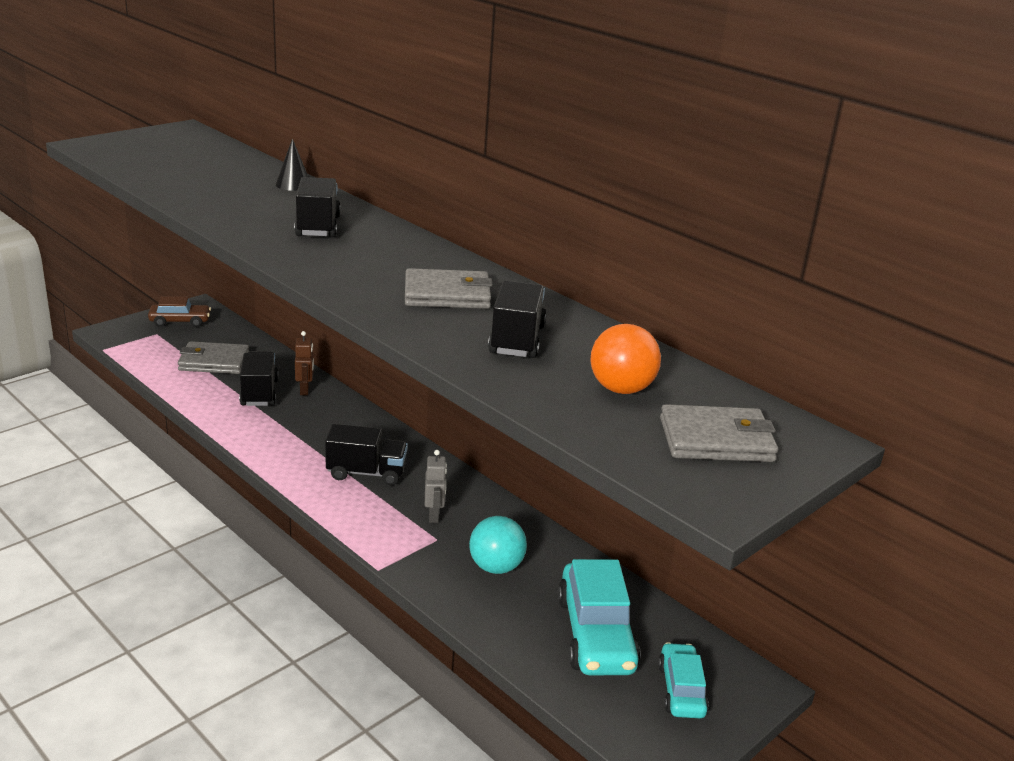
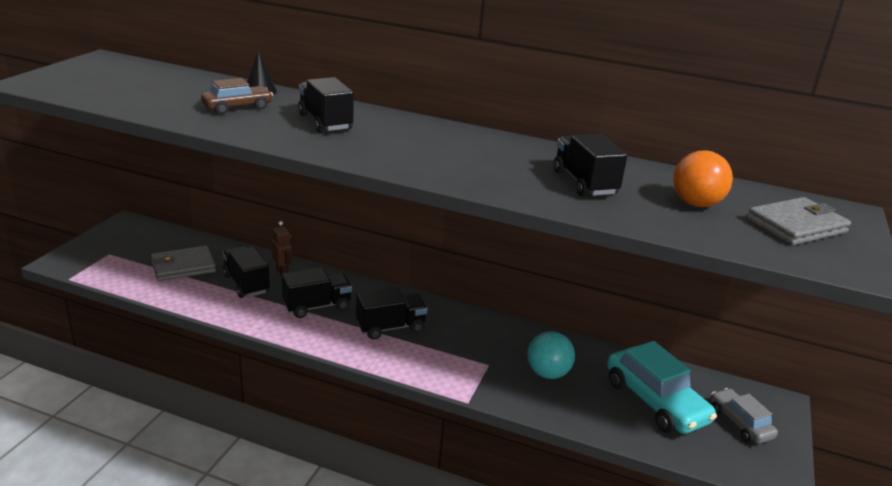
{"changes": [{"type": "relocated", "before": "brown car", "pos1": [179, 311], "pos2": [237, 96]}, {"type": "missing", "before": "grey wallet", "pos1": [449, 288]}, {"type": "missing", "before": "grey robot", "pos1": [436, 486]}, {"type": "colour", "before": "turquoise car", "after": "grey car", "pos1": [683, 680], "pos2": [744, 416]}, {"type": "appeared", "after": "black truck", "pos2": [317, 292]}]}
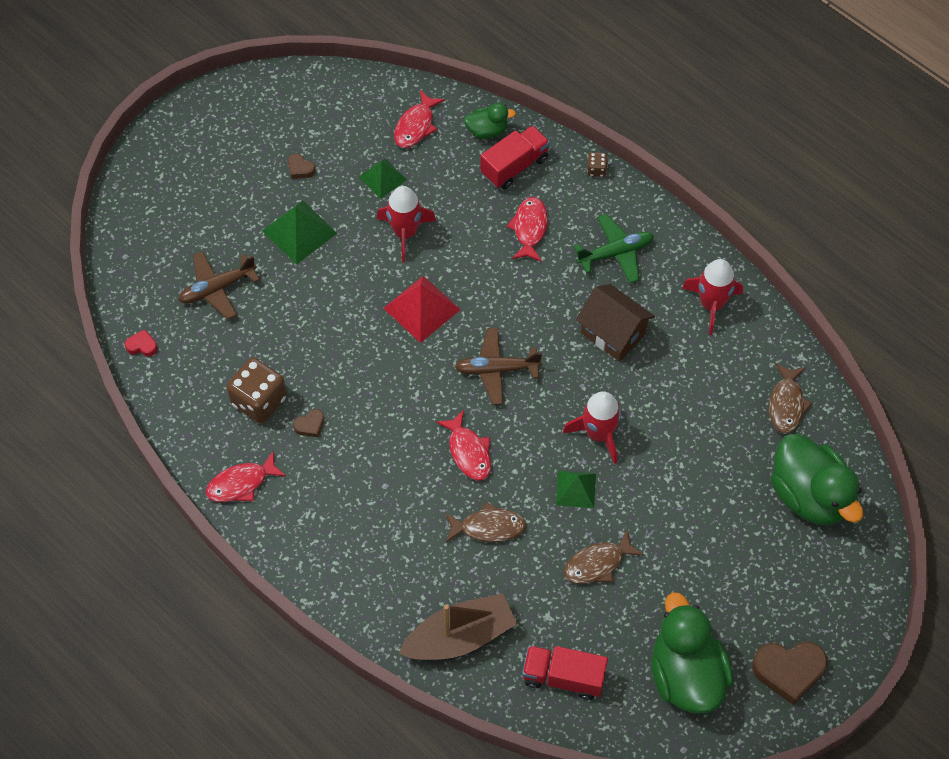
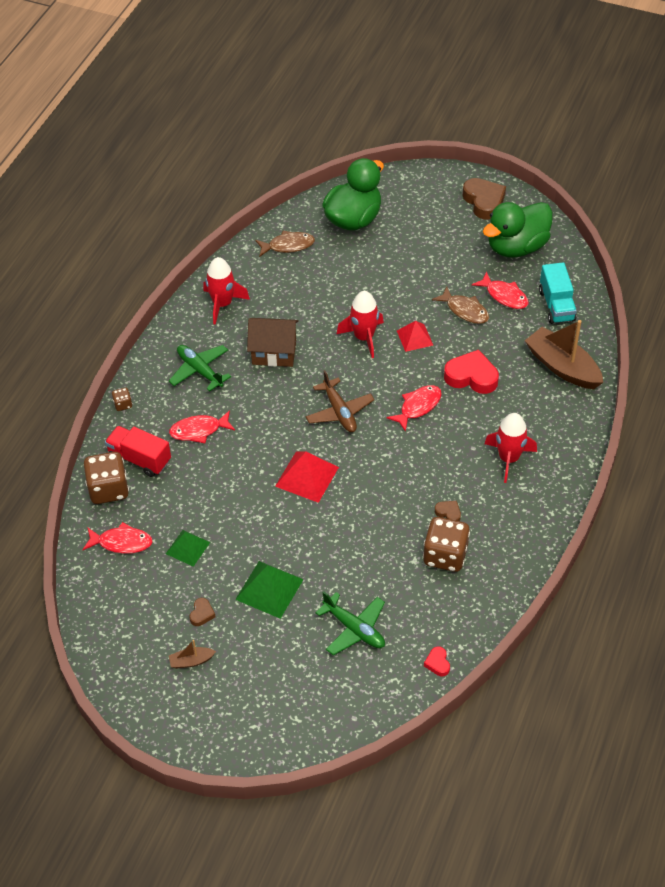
{"changes": [{"type": "colour", "before": "brown plane", "after": "green plane", "pos1": [219, 285], "pos2": [350, 623]}, {"type": "relocated", "before": "red fish", "pos1": [246, 476], "pos2": [500, 290]}, {"type": "relocated", "before": "red rocket", "pos1": [406, 224], "pos2": [511, 448]}, {"type": "exchanged", "before": "brown fish", "after": "red heart", "pos1": [485, 522], "pos2": [471, 372]}, {"type": "exchanged", "before": "green duck", "after": "brown dice", "pos1": [490, 121], "pos2": [106, 478]}, {"type": "colour", "before": "red truck", "after": "turquoise truck", "pos1": [565, 672], "pos2": [558, 293]}, {"type": "colour", "before": "green pyramid", "after": "red pyramid", "pos1": [576, 489], "pos2": [415, 336]}, {"type": "spun", "before": "brown house", "pos1": [615, 323], "pos2": [273, 342], "turn": 75}, {"type": "appeared", "after": "brown boat", "pos2": [192, 654]}]}
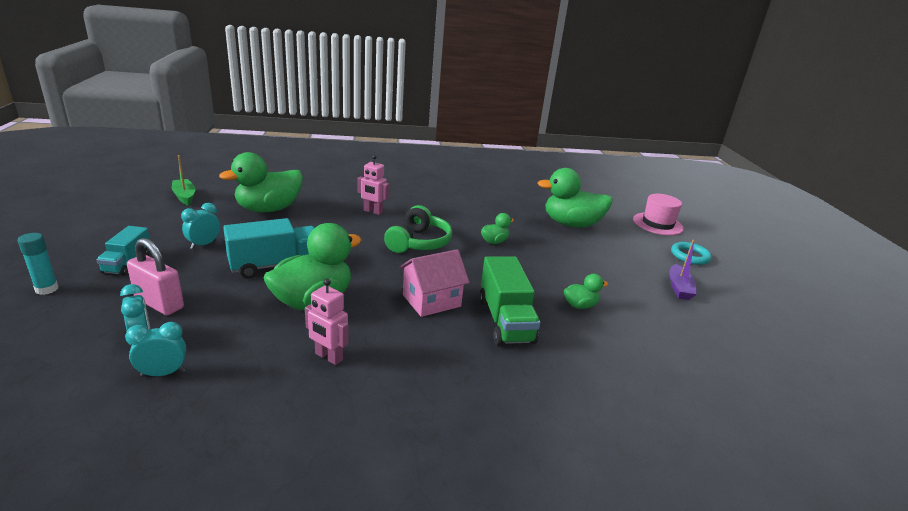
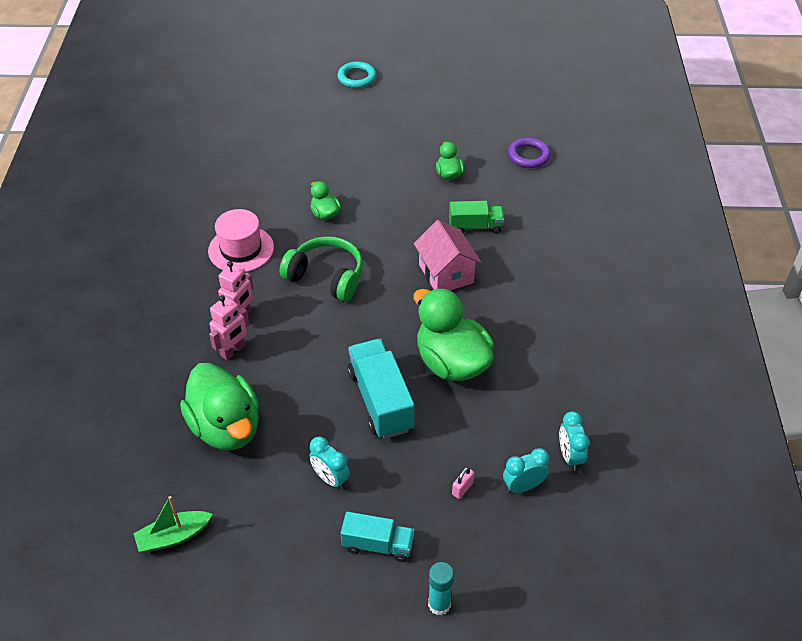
{"changes": [{"type": "size", "before": "pink padlock", "pos1": [155, 276], "pos2": [463, 483], "scale": 0.44}, {"type": "relocated", "before": "pink robot", "pos1": [327, 321], "pos2": [229, 327]}, {"type": "size", "before": "green truck", "pos1": [509, 301], "pos2": [476, 217], "scale": 0.62}, {"type": "missing", "before": "green duck", "pos1": [575, 198]}, {"type": "relocated", "before": "pink hat", "pos1": [658, 214], "pos2": [241, 240]}, {"type": "missing", "before": "purple boat", "pos1": [683, 269]}, {"type": "appeared", "after": "purple ring", "pos2": [529, 152]}]}
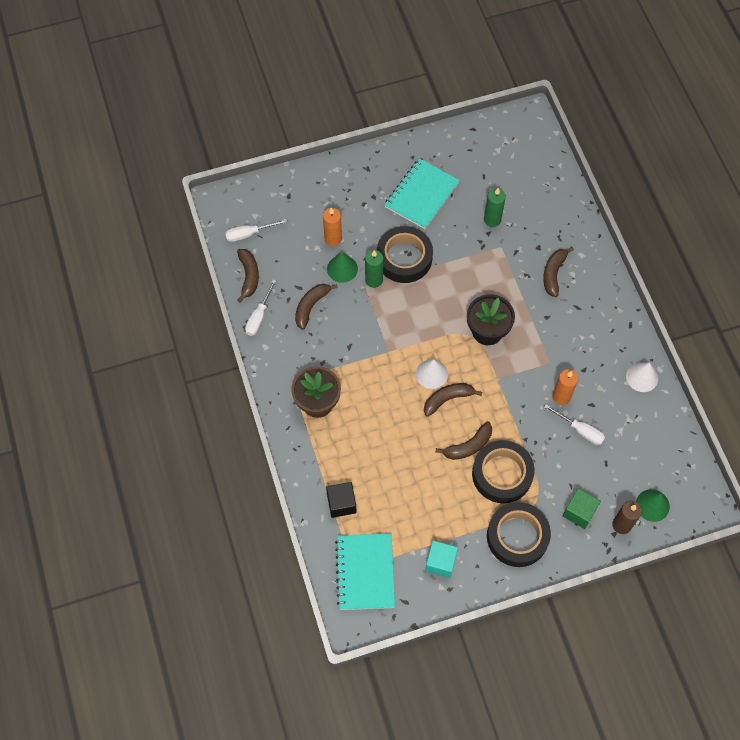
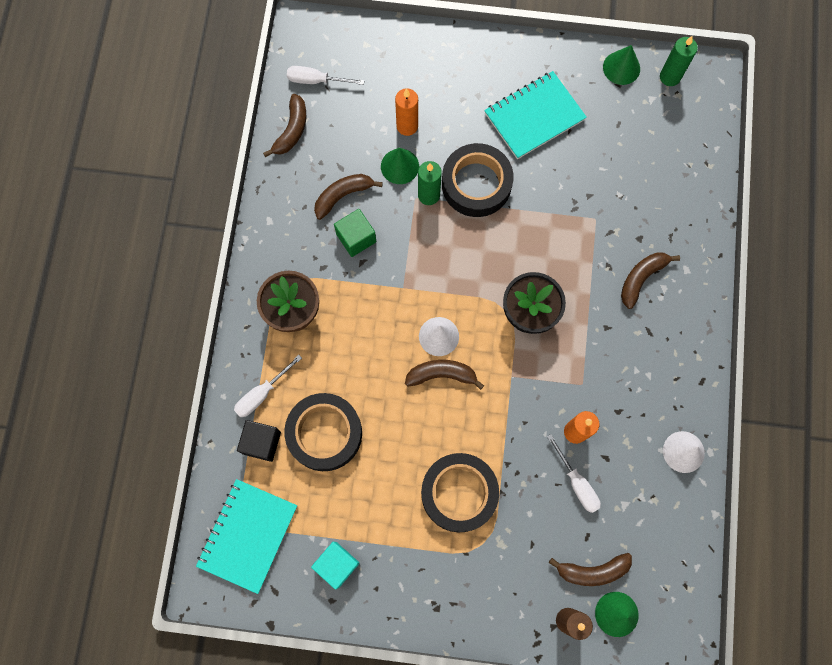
{"changes": [{"type": "relocated", "before": "white screwdriver", "pos1": [260, 308], "pos2": [268, 386]}, {"type": "relocated", "before": "brown banana", "pos1": [463, 441], "pos2": [590, 569]}, {"type": "relocated", "before": "green candle", "pos1": [495, 207], "pos2": [679, 61]}, {"type": "relocated", "before": "black tape", "pos1": [519, 534], "pos2": [323, 432]}, {"type": "relocated", "before": "green cube", "pos1": [582, 508], "pos2": [355, 233]}, {"type": "appeared", "after": "green cone", "pos2": [621, 65]}]}
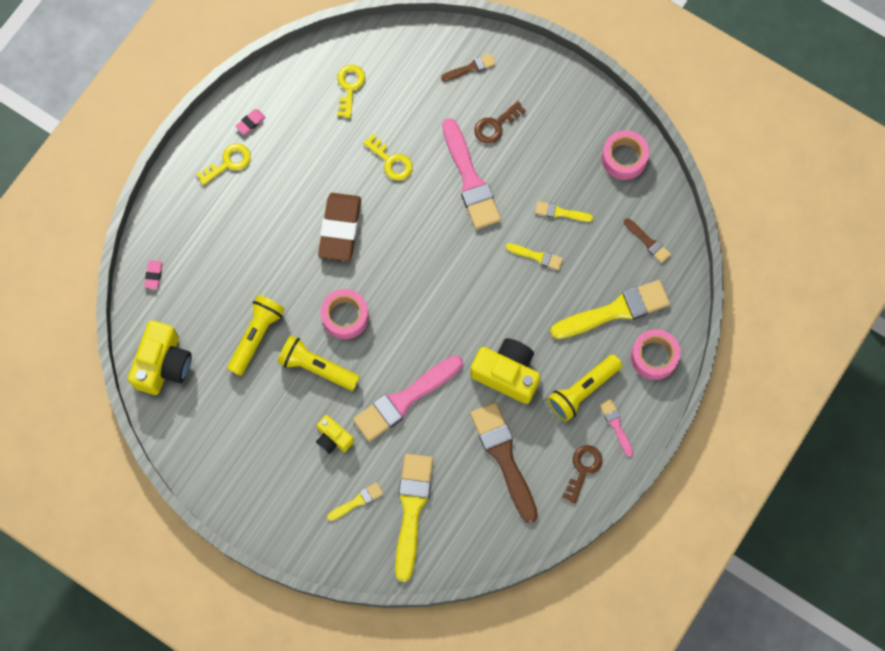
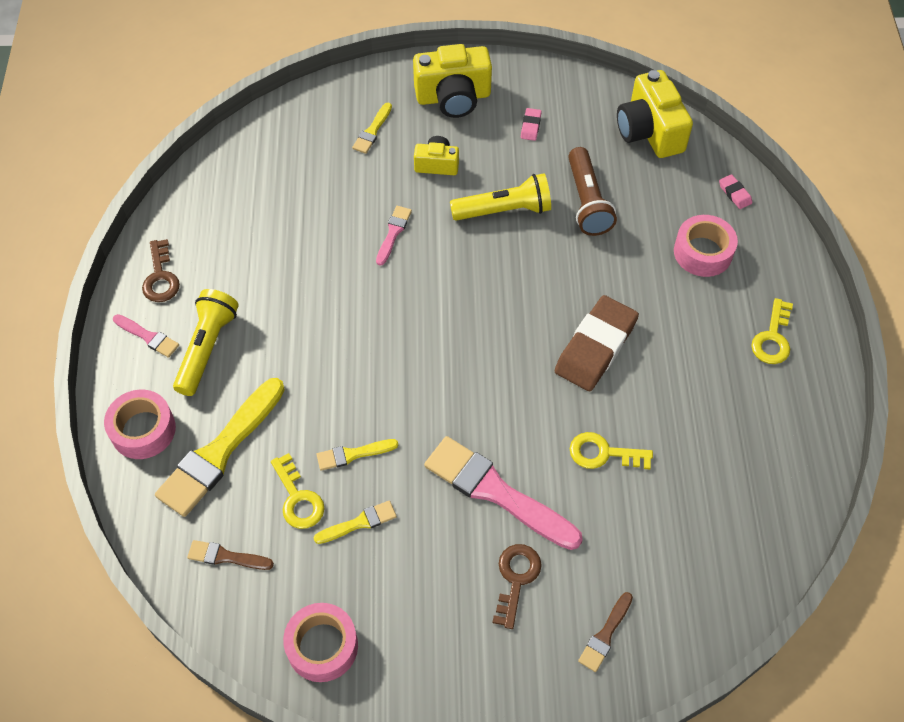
{"changes": [{"type": "colour", "before": "yellow flashlight", "after": "brown flashlight", "pos1": [256, 335], "pos2": [592, 191]}, {"type": "relocated", "before": "pink eraser", "pos1": [250, 122], "pos2": [531, 124]}, {"type": "spun", "before": "brown eraser", "pos1": [339, 227], "pos2": [596, 343], "turn": 60}, {"type": "relocated", "before": "pink tape", "pos1": [345, 314], "pos2": [706, 246]}, {"type": "relocated", "before": "yellow key", "pos1": [351, 91], "pos2": [298, 491]}, {"type": "size", "before": "pink brush", "pos1": [408, 398], "pos2": [394, 236], "scale": 0.48}, {"type": "missing", "before": "yellow brush", "pos1": [414, 518]}, {"type": "relocated", "before": "yellow camera", "pos1": [505, 371], "pos2": [452, 81]}, {"type": "missing", "before": "brown brush", "pos1": [504, 463]}]}
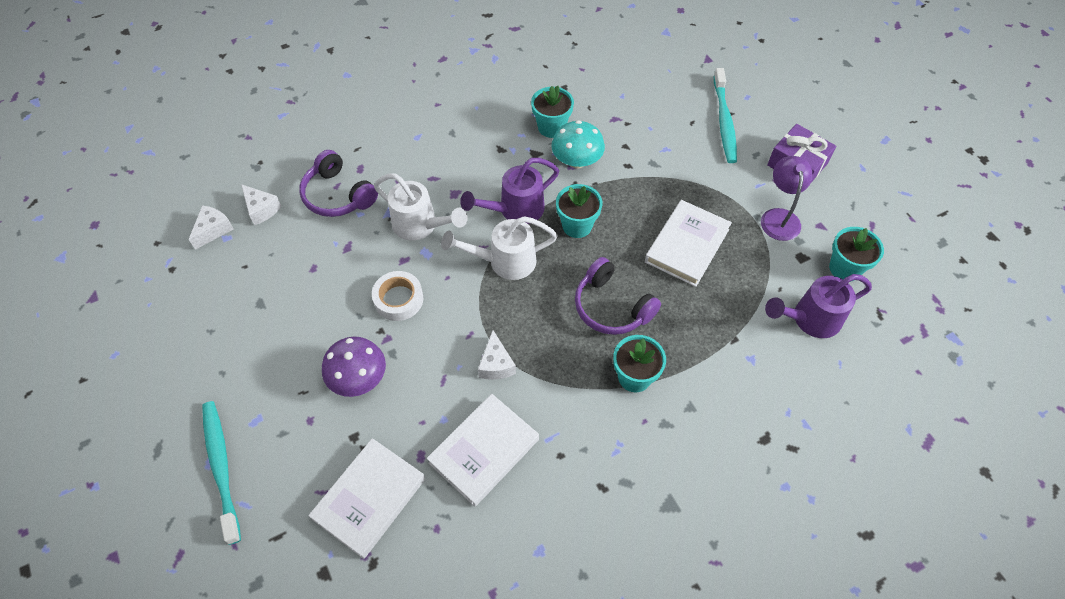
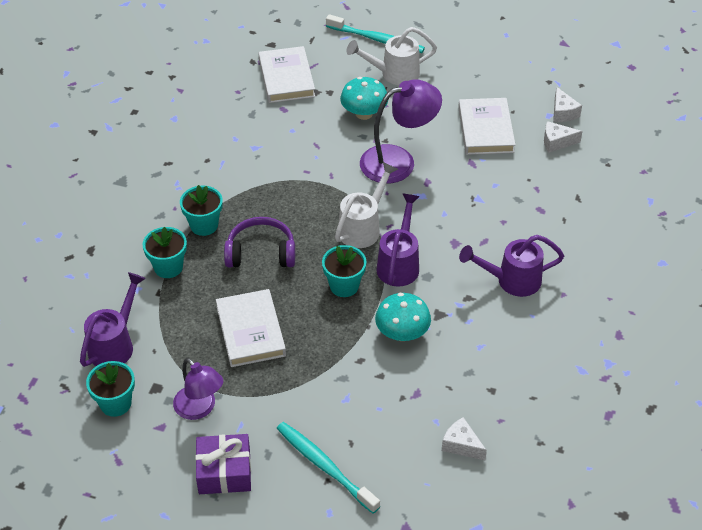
{"changes": [{"type": "missing", "before": "purple headphones", "pos1": [338, 183]}, {"type": "colour", "before": "purple mushroom", "after": "turquoise mushroom", "pos1": [354, 367], "pos2": [364, 98]}, {"type": "exchanged", "before": "white tape", "after": "purple lamp", "pos1": [397, 296], "pos2": [401, 131]}, {"type": "relocated", "before": "white watering can", "pos1": [421, 207], "pos2": [391, 56]}, {"type": "relocated", "before": "white book", "pos1": [483, 450], "pos2": [486, 126]}, {"type": "relocated", "before": "white cheese", "pos1": [497, 355], "pos2": [464, 438]}, {"type": "relocated", "before": "turquoise flower pot", "pos1": [552, 112], "pos2": [165, 252]}, {"type": "appeared", "after": "purple watering can", "pos2": [511, 266]}]}
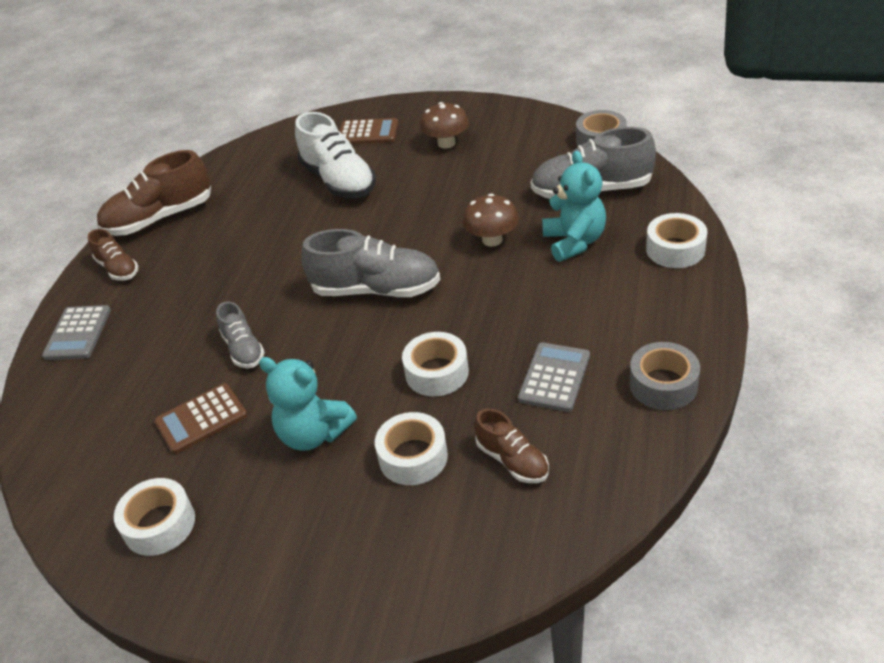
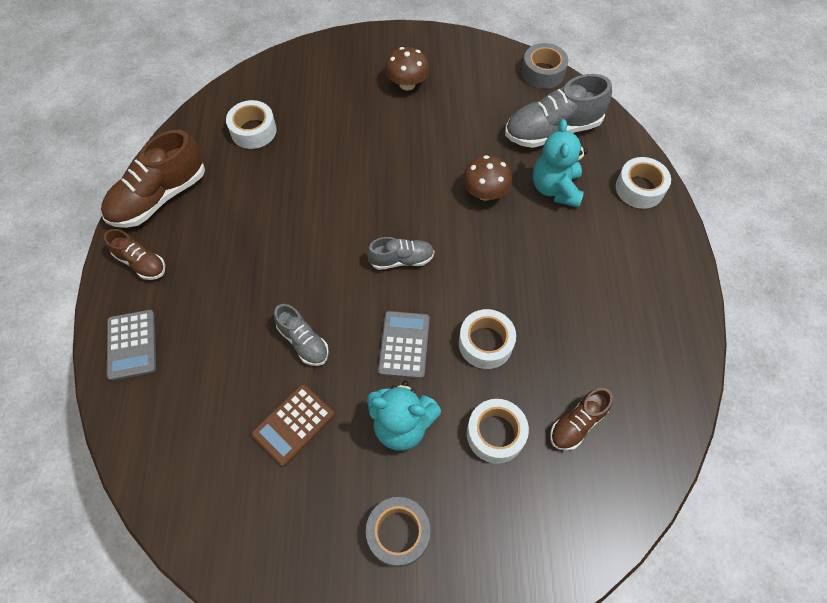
{"changes": [{"type": "relocated", "before": "white tape", "pos1": [154, 517], "pos2": [251, 124]}, {"type": "missing", "before": "white shoe", "pos1": [335, 155]}, {"type": "size", "before": "grey shoe", "pos1": [370, 263], "pos2": [400, 253], "scale": 0.56}, {"type": "missing", "before": "brown calculator", "pos1": [369, 131]}, {"type": "spun", "before": "brown shoe", "pos1": [511, 445], "pos2": [581, 419], "turn": 105}, {"type": "relocated", "before": "grey calculator", "pos1": [554, 377], "pos2": [404, 345]}, {"type": "spun", "before": "turquoise teddy bear", "pos1": [574, 206], "pos2": [560, 163], "turn": -150}, {"type": "relocated", "before": "grey tape", "pos1": [664, 376], "pos2": [398, 532]}]}
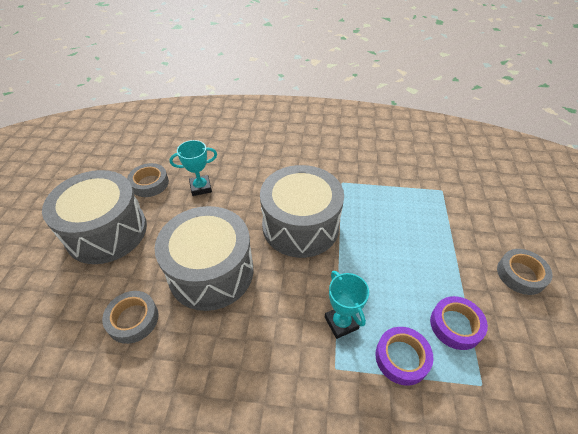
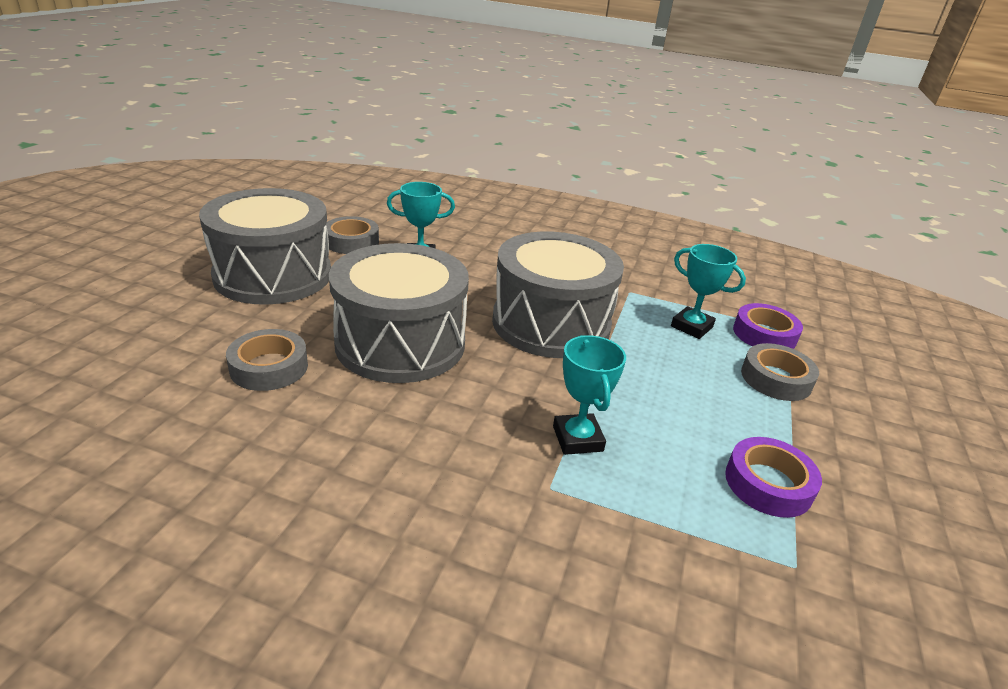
{"changes": [{"type": "relocated", "before": "purple tape", "pos1": [404, 356], "pos2": [768, 326]}, {"type": "relocated", "before": "grey tape", "pos1": [525, 272], "pos2": [780, 372]}, {"type": "appeared", "after": "turquoise trophy", "pos2": [708, 291]}]}
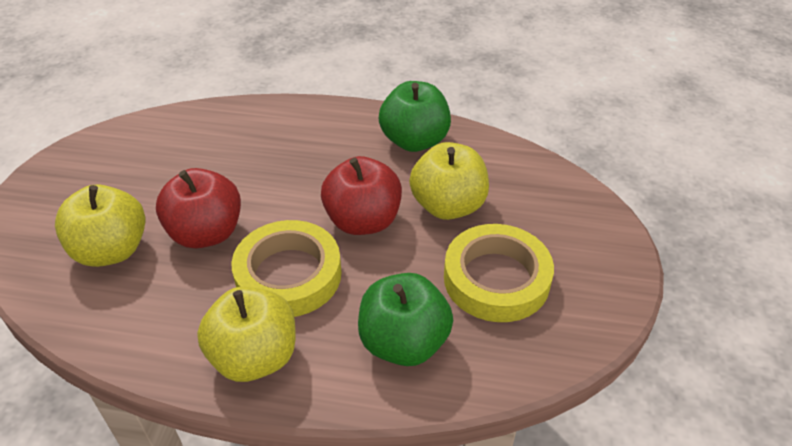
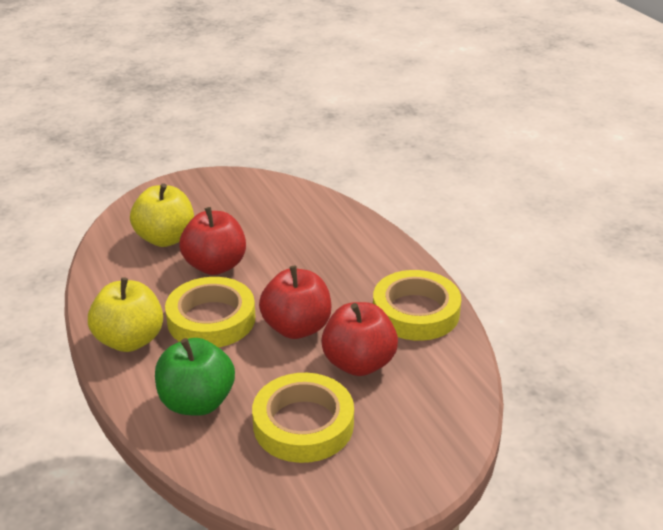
{"changes": [{"type": "exchanged", "before": "green apple", "after": "yellow tape", "pos1": [415, 116], "pos2": [417, 305]}, {"type": "colour", "before": "yellow apple", "after": "red apple", "pos1": [449, 181], "pos2": [359, 339]}]}
